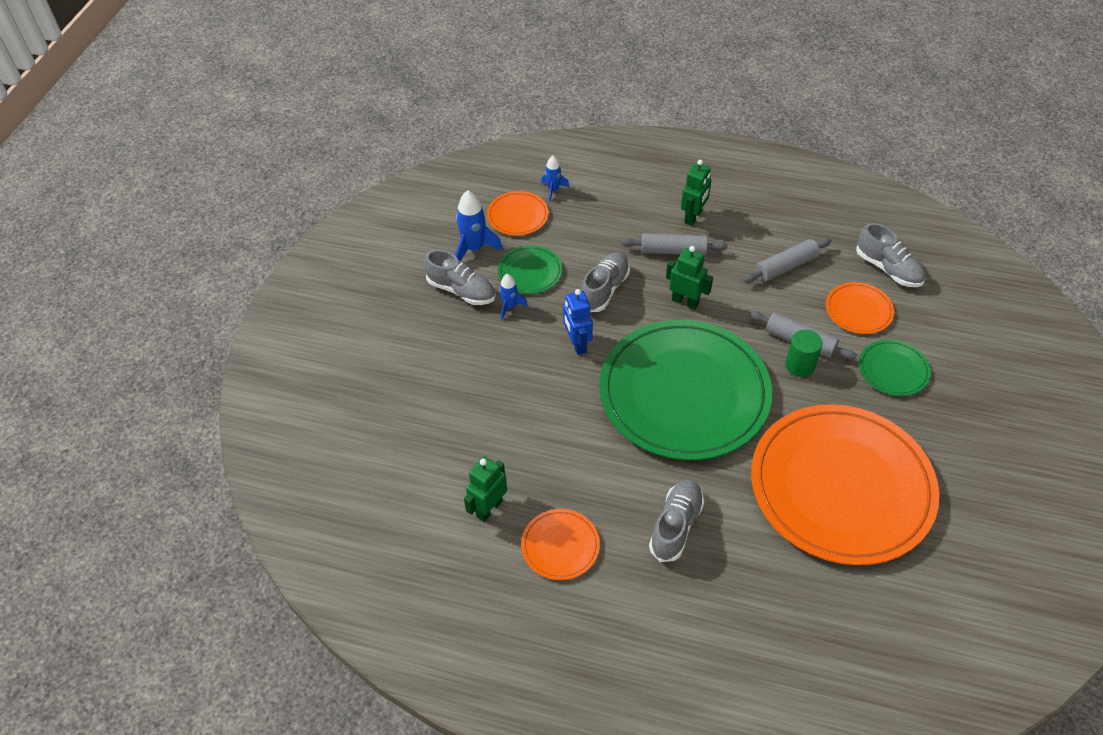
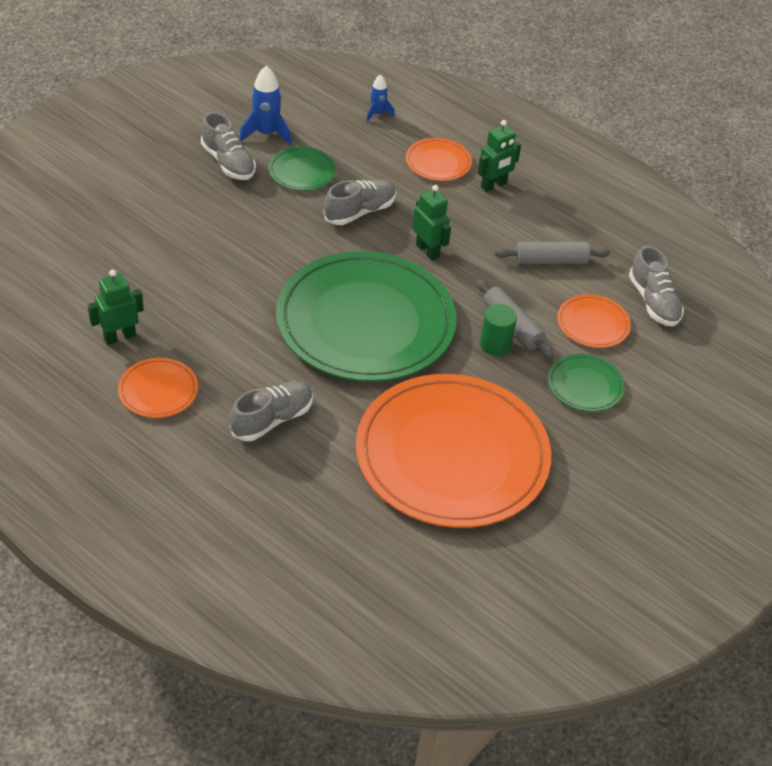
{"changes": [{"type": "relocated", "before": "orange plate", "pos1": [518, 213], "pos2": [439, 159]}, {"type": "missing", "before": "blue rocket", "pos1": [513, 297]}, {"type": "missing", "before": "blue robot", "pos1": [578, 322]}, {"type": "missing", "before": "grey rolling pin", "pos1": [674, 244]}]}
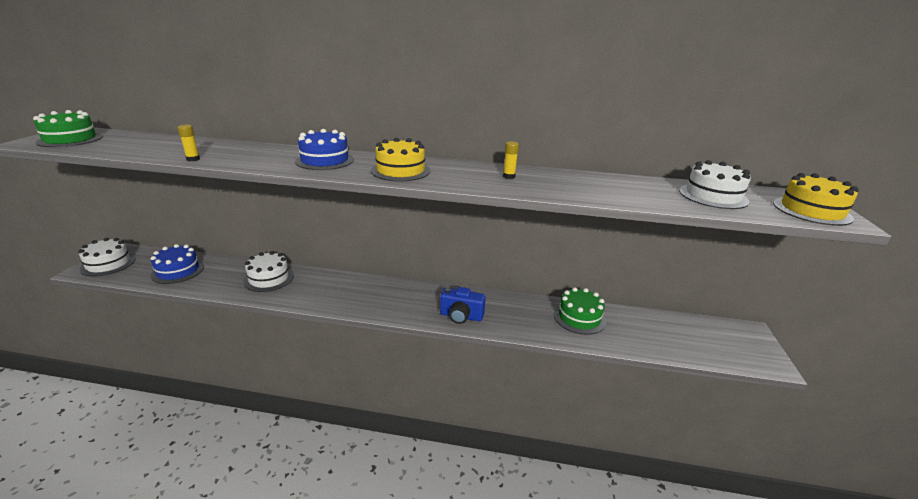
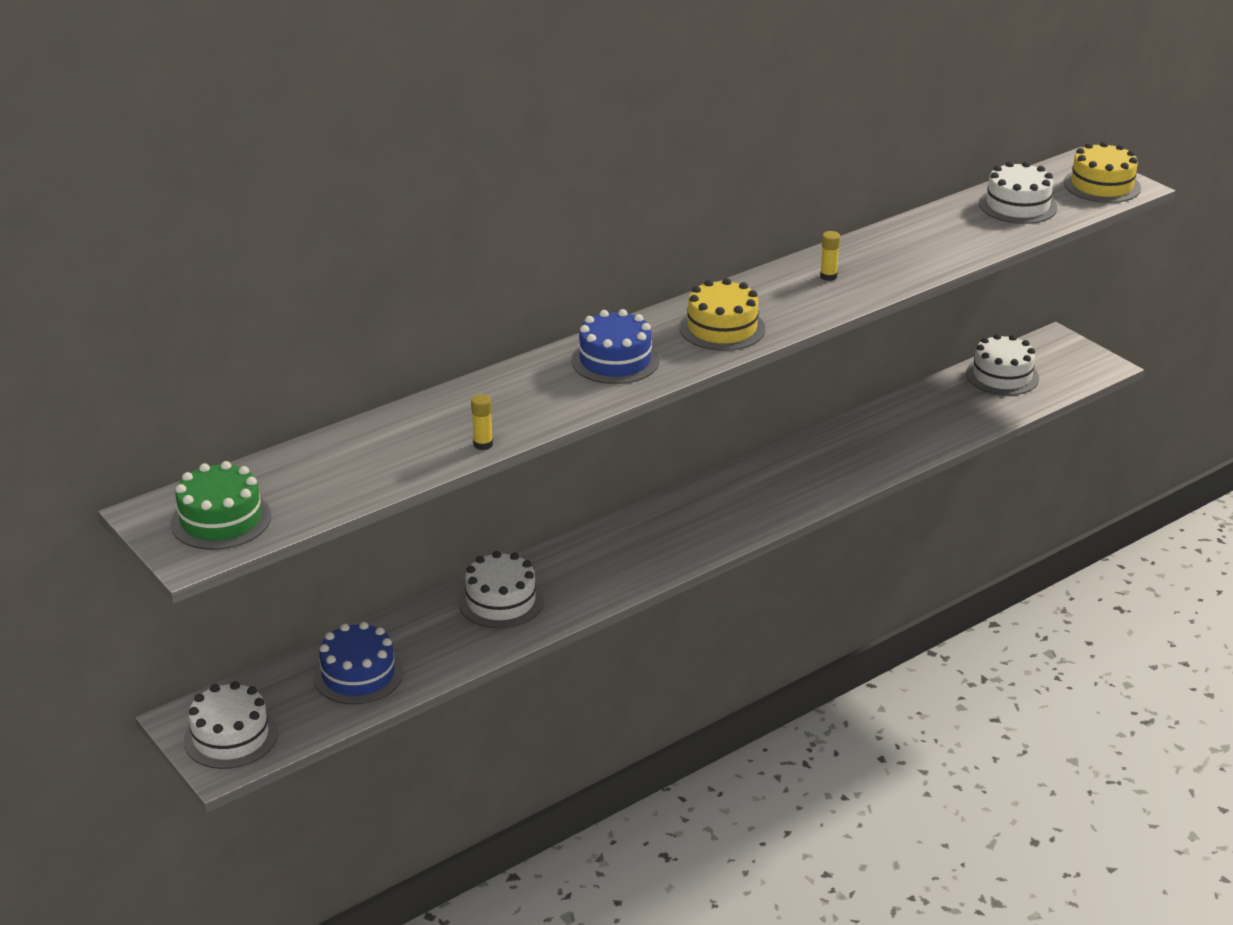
{"changes": [{"type": "missing", "before": "blue camera", "pos1": [463, 305]}, {"type": "missing", "before": "green cake", "pos1": [580, 311]}, {"type": "appeared", "after": "white cake", "pos2": [1002, 364]}]}
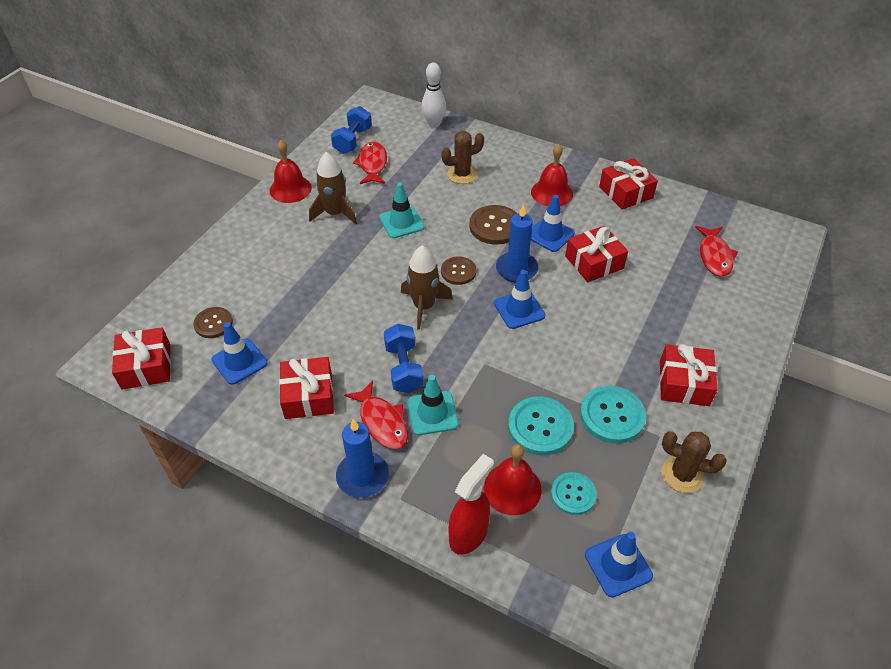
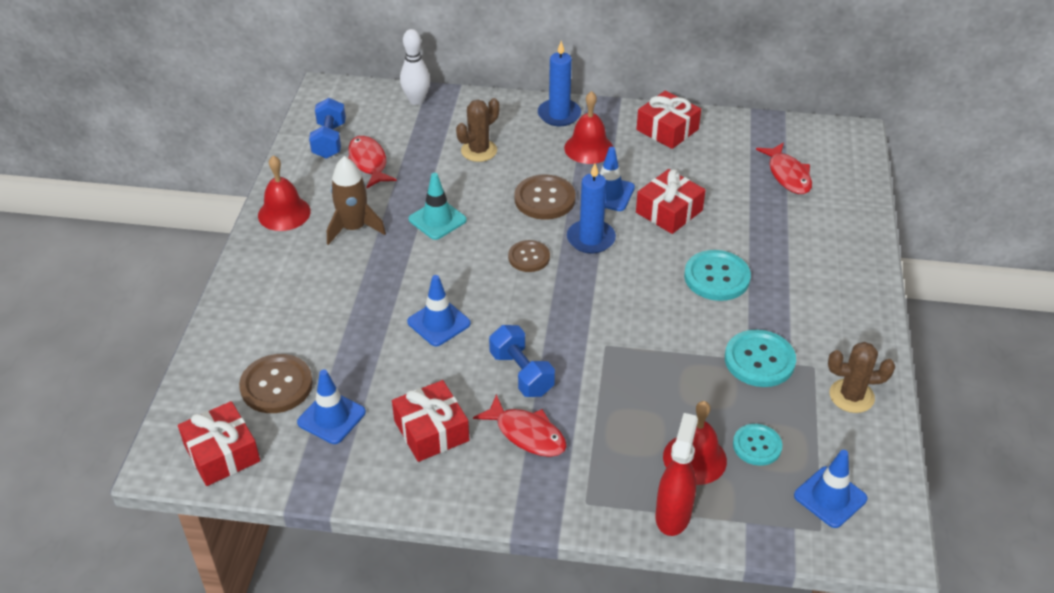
{"changes": [{"type": "size", "before": "brown button", "pos1": [213, 322], "pos2": [276, 383], "scale": 1.54}, {"type": "relocated", "before": "blue candle", "pos1": [362, 458], "pos2": [559, 83]}, {"type": "missing", "before": "brown rocket", "pos1": [427, 288]}, {"type": "missing", "before": "turquoise traffic cone", "pos1": [433, 405]}, {"type": "relocated", "before": "blue traffic cone", "pos1": [519, 299], "pos2": [439, 310]}, {"type": "relocated", "before": "turquoise button", "pos1": [541, 425], "pos2": [717, 275]}, {"type": "missing", "before": "red gift", "pos1": [689, 375]}]}
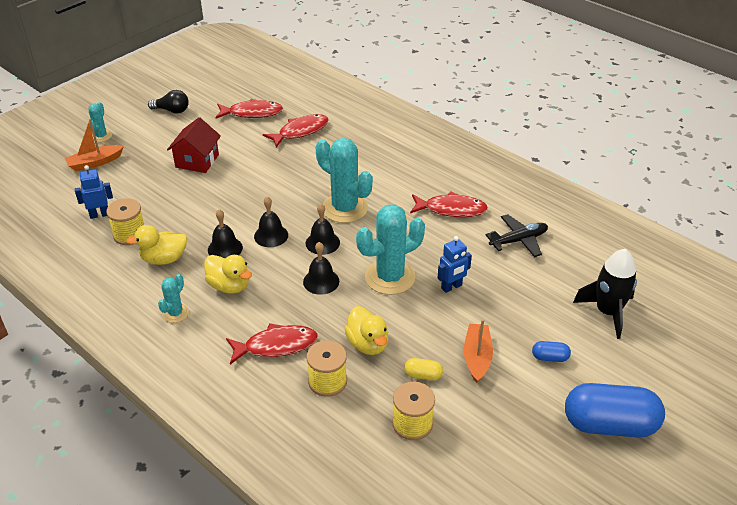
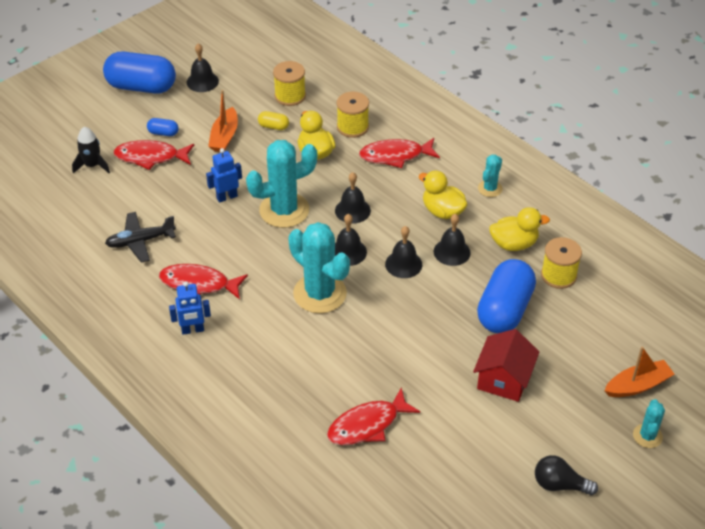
{"changes": [{"type": "relocated", "before": "blue robot", "pos1": [94, 192], "pos2": [190, 308]}, {"type": "relocated", "before": "red fish", "pos1": [249, 108], "pos2": [153, 155]}, {"type": "size", "before": "black rocket", "pos1": [605, 294], "pos2": [91, 150], "scale": 0.65}, {"type": "appeared", "after": "black bell", "pos2": [202, 67]}, {"type": "appeared", "after": "blue capsule", "pos2": [506, 296]}]}
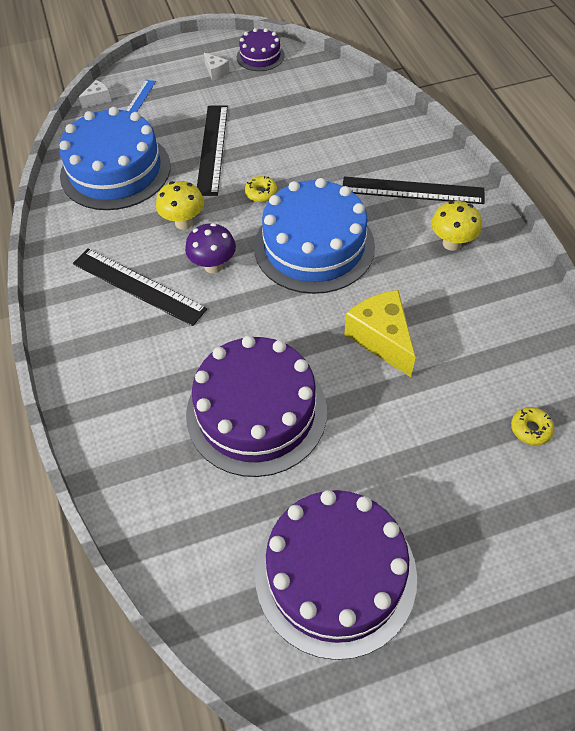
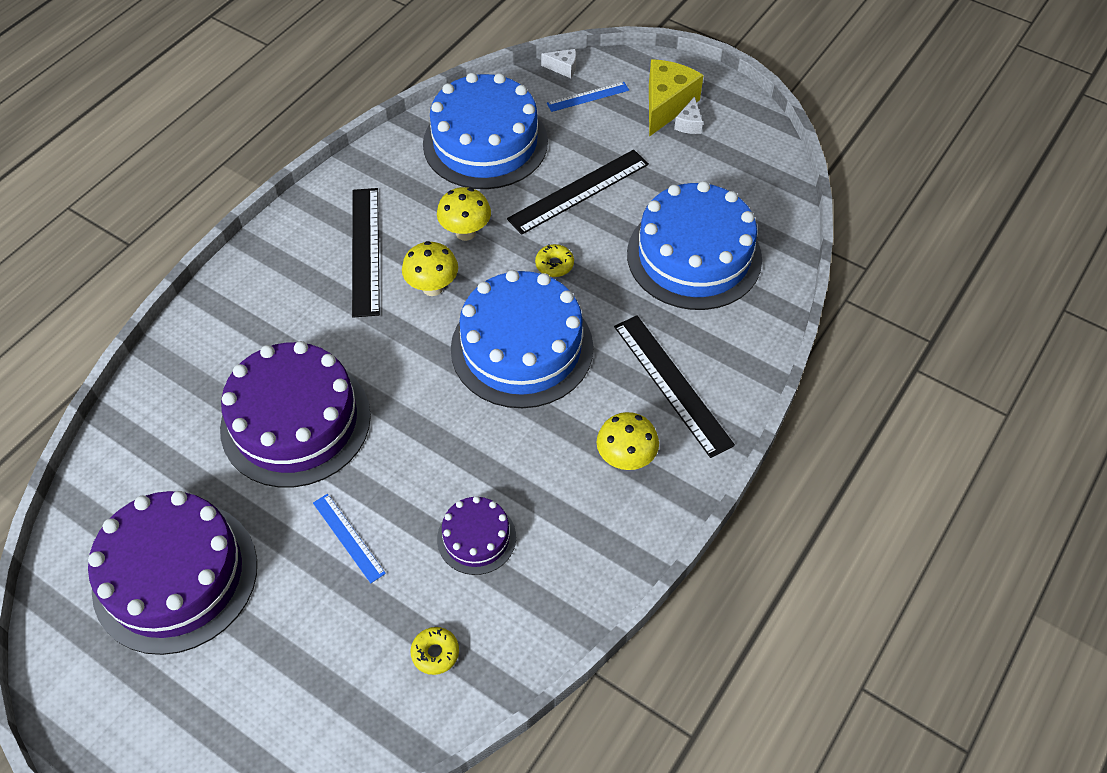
{"changes": [{"type": "colour", "before": "purple mushroom", "after": "yellow mushroom", "pos1": [210, 248], "pos2": [430, 268]}, {"type": "relocated", "before": "purple cake", "pos1": [260, 49], "pos2": [476, 535]}, {"type": "relocated", "before": "yellow cheese", "pos1": [380, 333], "pos2": [676, 98]}, {"type": "appeared", "after": "blue ruler", "pos2": [349, 538]}, {"type": "appeared", "after": "blue cake", "pos2": [694, 245]}]}
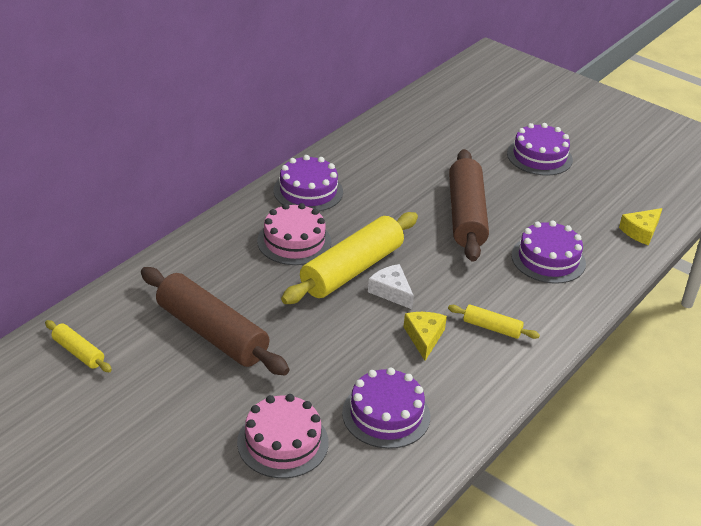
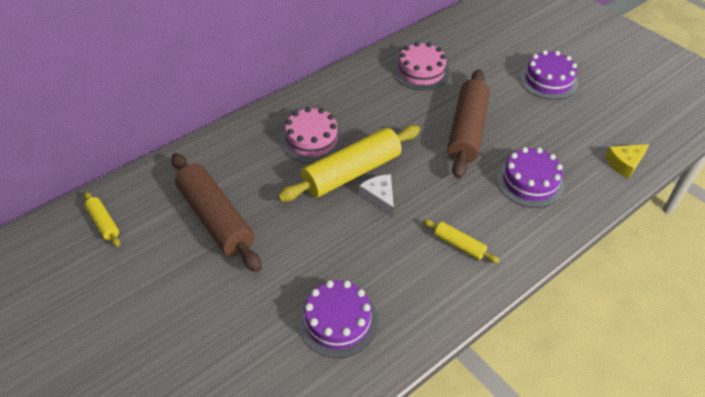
{"changes": [{"type": "relocated", "before": "pink cake", "pos1": [283, 436], "pos2": [421, 66]}, {"type": "missing", "before": "purple cake", "pos1": [308, 183]}, {"type": "missing", "before": "yellow cheese", "pos1": [425, 336]}]}
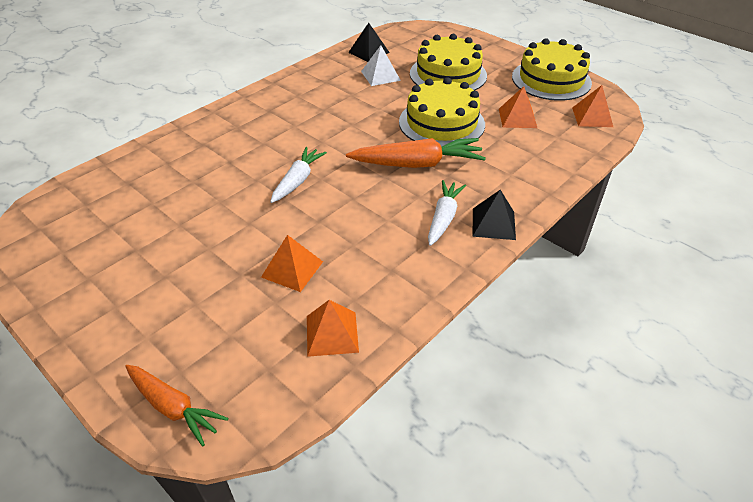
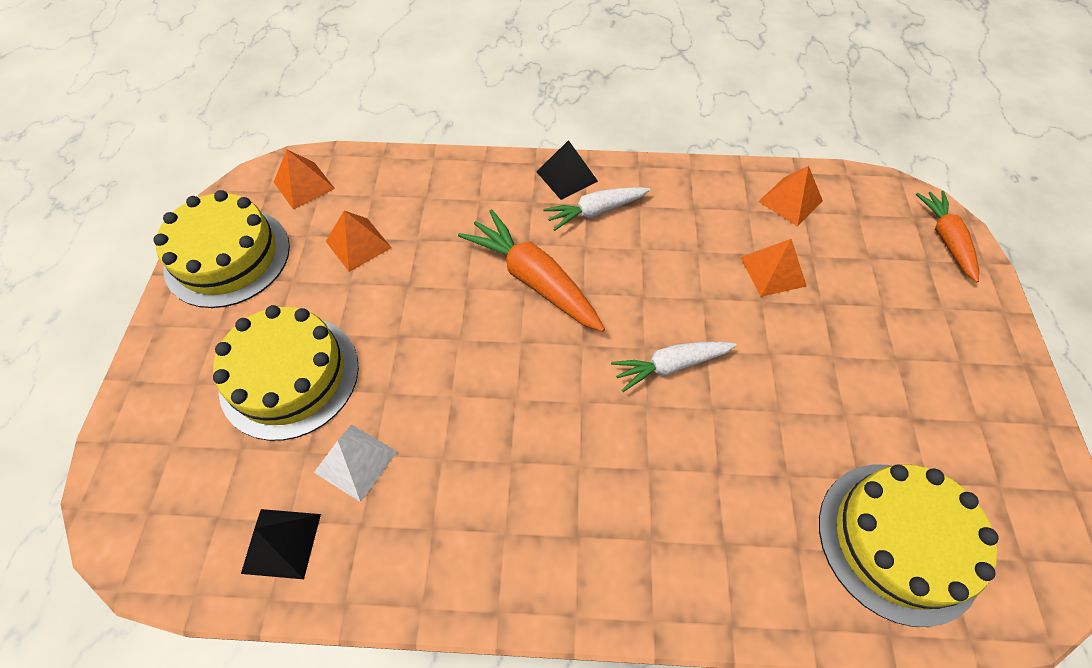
{"changes": [{"type": "relocated", "before": "yellow cake", "pos1": [442, 112], "pos2": [909, 545]}]}
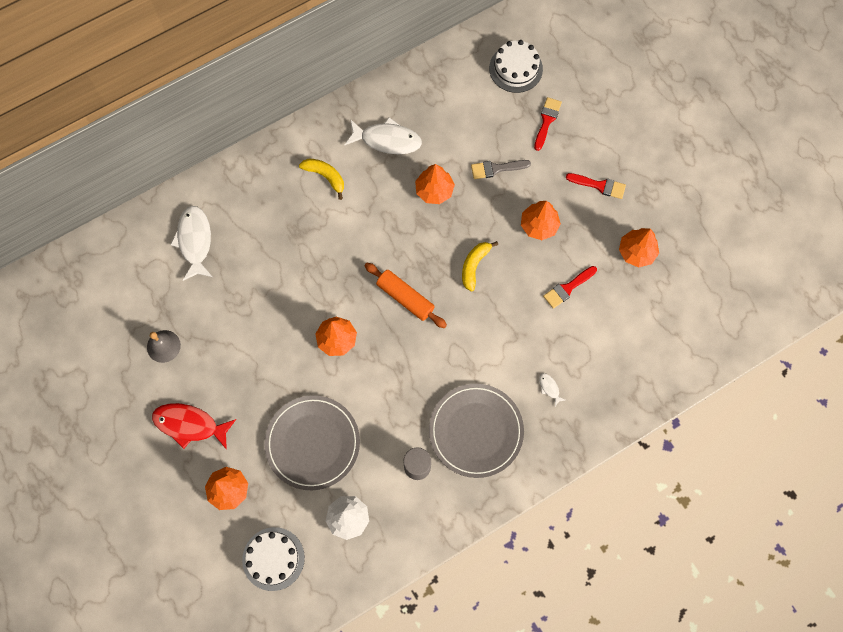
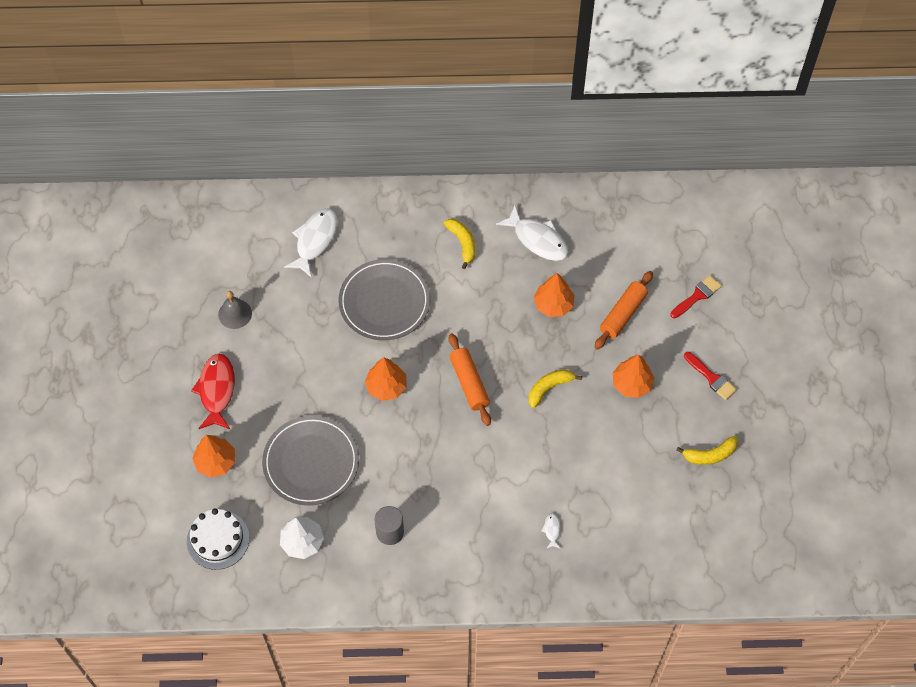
{"changes": [{"type": "spun", "before": "red fish", "pos1": [194, 426], "pos2": [213, 391], "turn": 45}, {"type": "relocated", "before": "grey plate", "pos1": [476, 431], "pos2": [384, 299]}, {"type": "exchanged", "before": "grey brush", "after": "orange rolling pin", "pos1": [501, 169], "pos2": [623, 310]}, {"type": "missing", "before": "white cake", "pos1": [516, 66]}, {"type": "missing", "before": "red brush", "pos1": [570, 287]}, {"type": "exchanged", "before": "orange tree", "after": "yellow banana", "pos1": [639, 248], "pos2": [707, 450]}]}
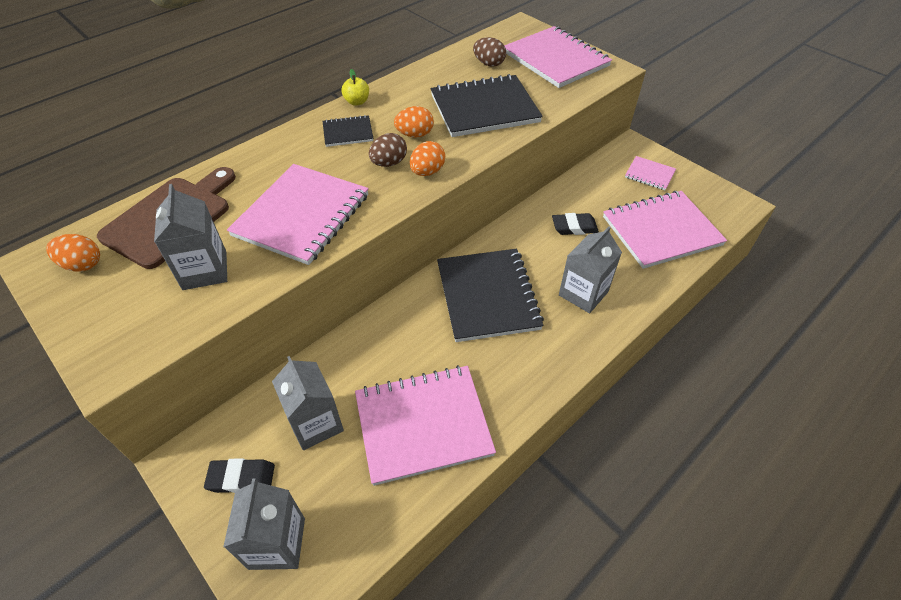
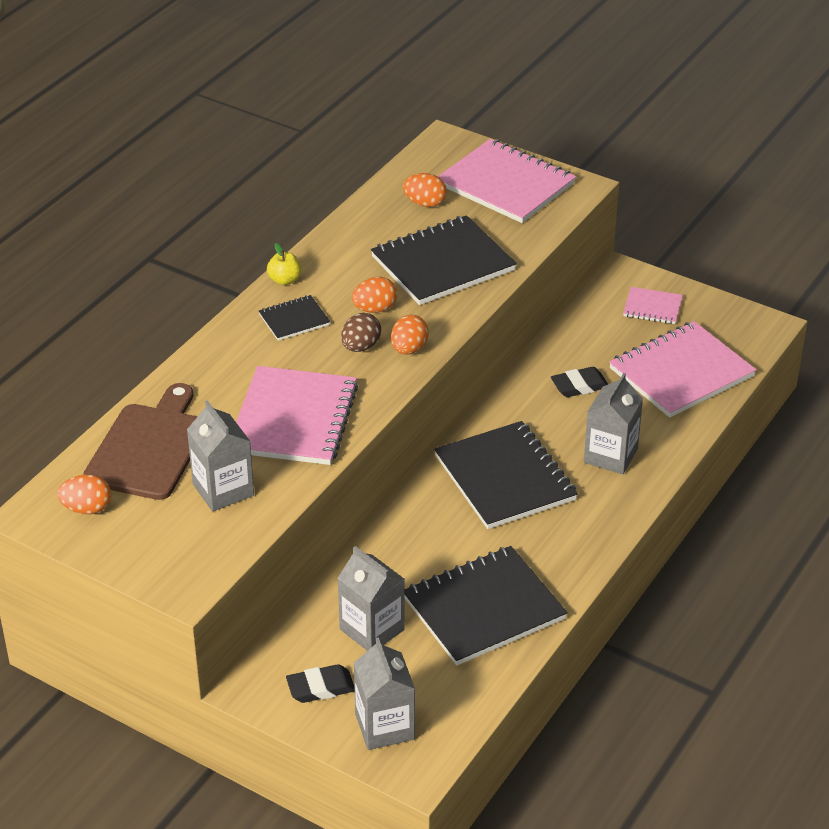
{"changes": [{"type": "colour", "before": "pink notebook", "after": "black notebook", "pos1": [425, 425], "pos2": [486, 606]}, {"type": "colour", "before": "brown egg", "after": "orange egg", "pos1": [489, 52], "pos2": [425, 190]}]}
